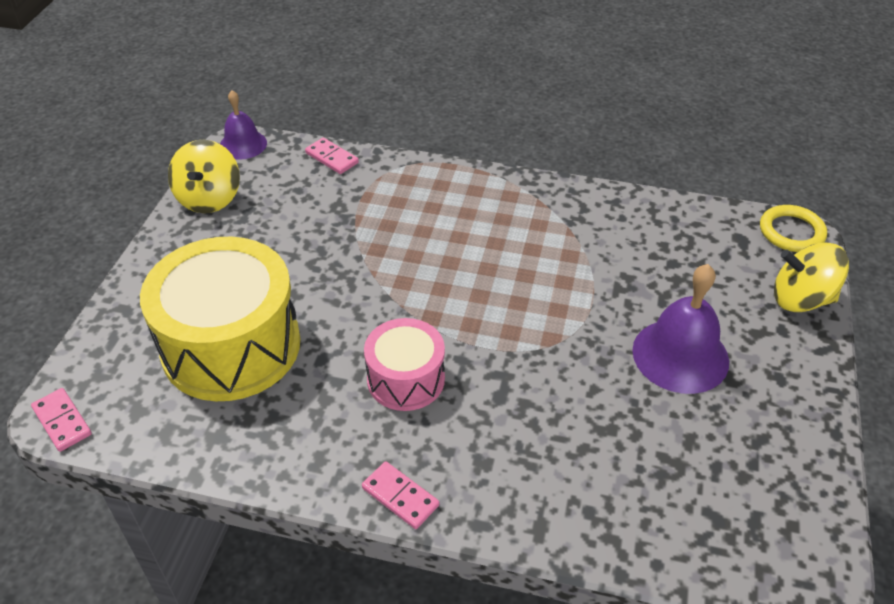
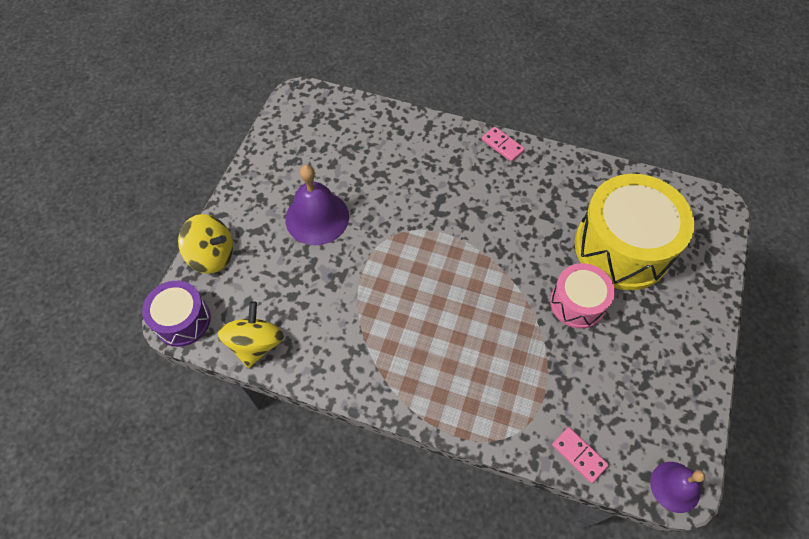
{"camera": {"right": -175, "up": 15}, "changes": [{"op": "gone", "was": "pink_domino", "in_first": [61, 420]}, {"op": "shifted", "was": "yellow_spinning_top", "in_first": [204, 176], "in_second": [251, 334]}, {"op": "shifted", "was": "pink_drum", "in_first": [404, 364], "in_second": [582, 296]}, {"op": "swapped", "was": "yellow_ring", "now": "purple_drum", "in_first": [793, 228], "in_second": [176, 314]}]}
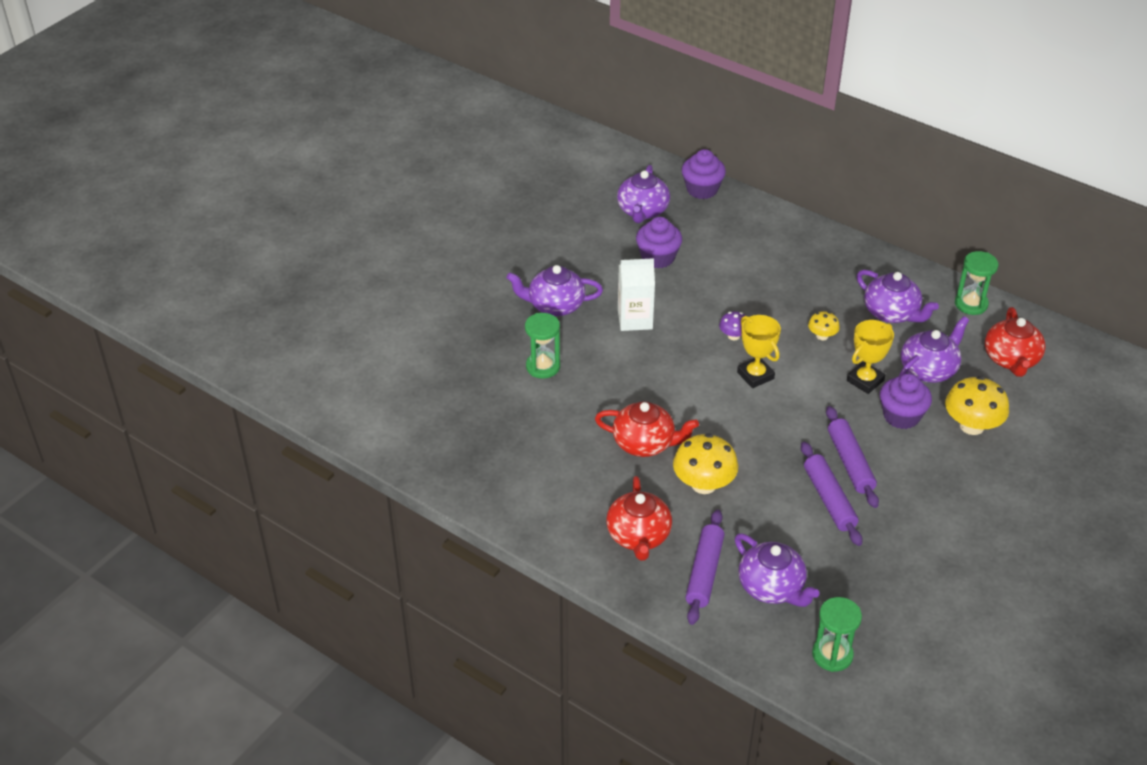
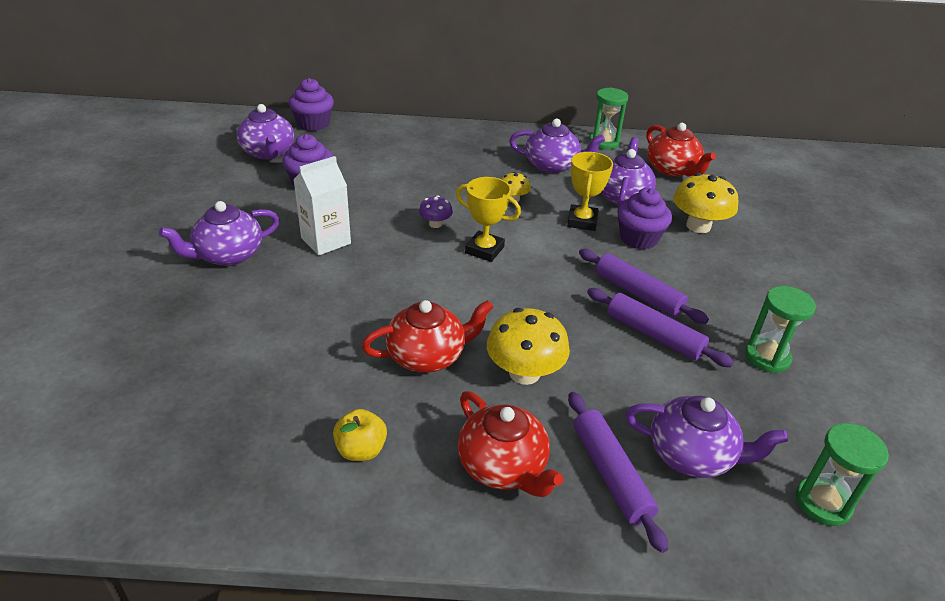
{"camera": {"right": -35, "up": -5}, "changes": [{"op": "shifted", "was": "green_hourglass", "in_first": [542, 346], "in_second": [780, 329]}, {"op": "new", "now": "yellow_apple", "in_second": [360, 435]}]}
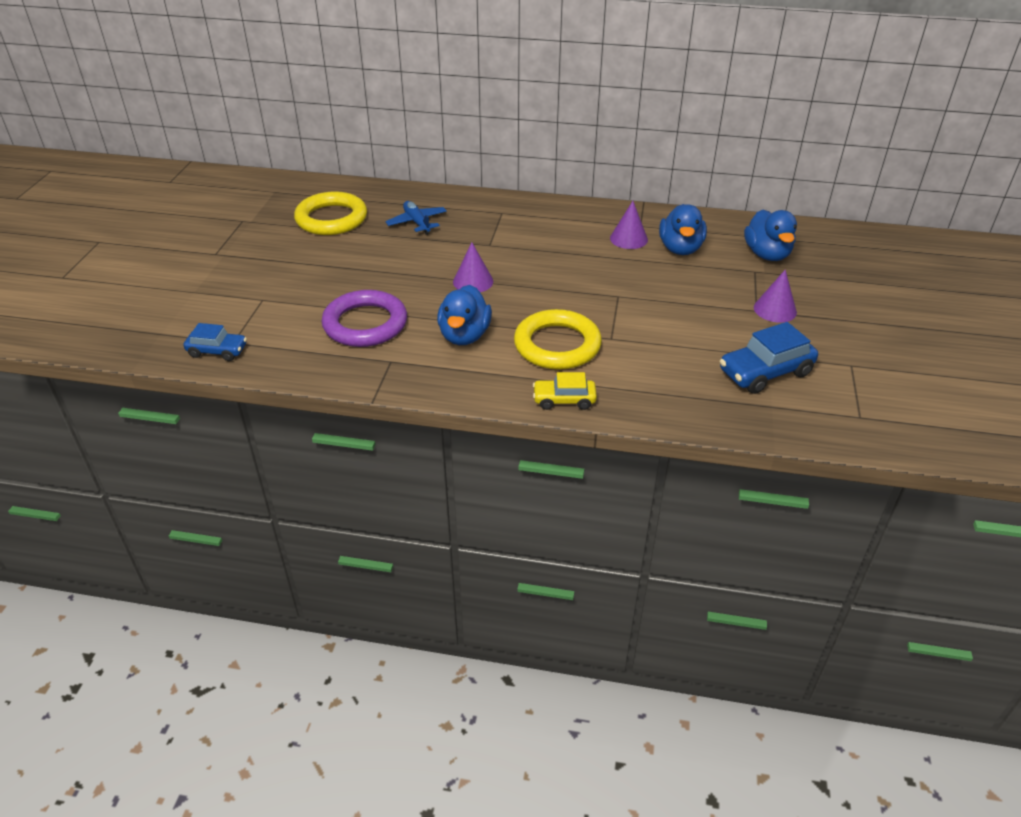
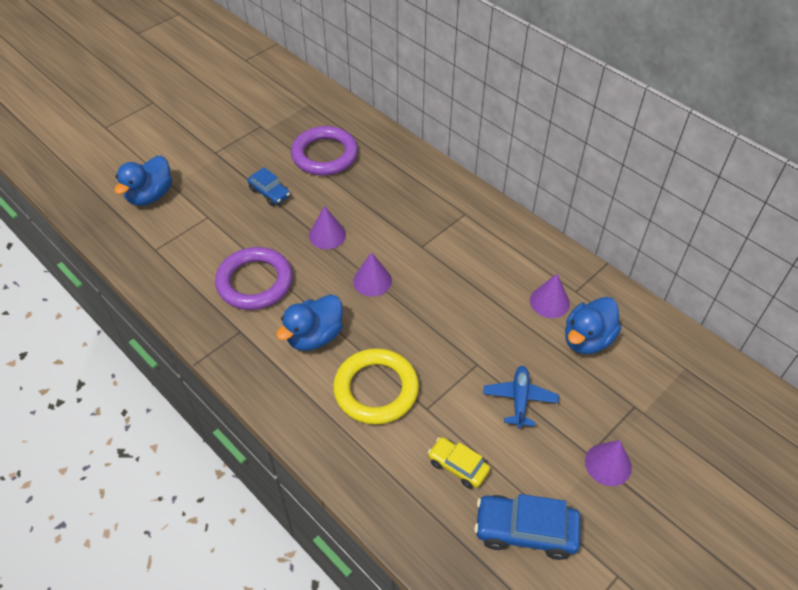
{"camera": {"right": 35, "up": 10}, "changes": [{"op": "shifted", "was": "blue_car", "in_first": [215, 342], "in_second": [268, 186]}, {"op": "repainted", "was": "yellow_ring", "now": "purple_ring", "in_first": [330, 213], "in_second": [324, 150]}, {"op": "shifted", "was": "blue_plane", "in_first": [416, 218], "in_second": [521, 397]}, {"op": "shifted", "was": "yellow_car", "in_first": [565, 391], "in_second": [459, 463]}, {"op": "shifted", "was": "blue_duck", "in_first": [770, 235], "in_second": [143, 181]}, {"op": "new", "now": "purple_cone", "in_second": [327, 227]}]}
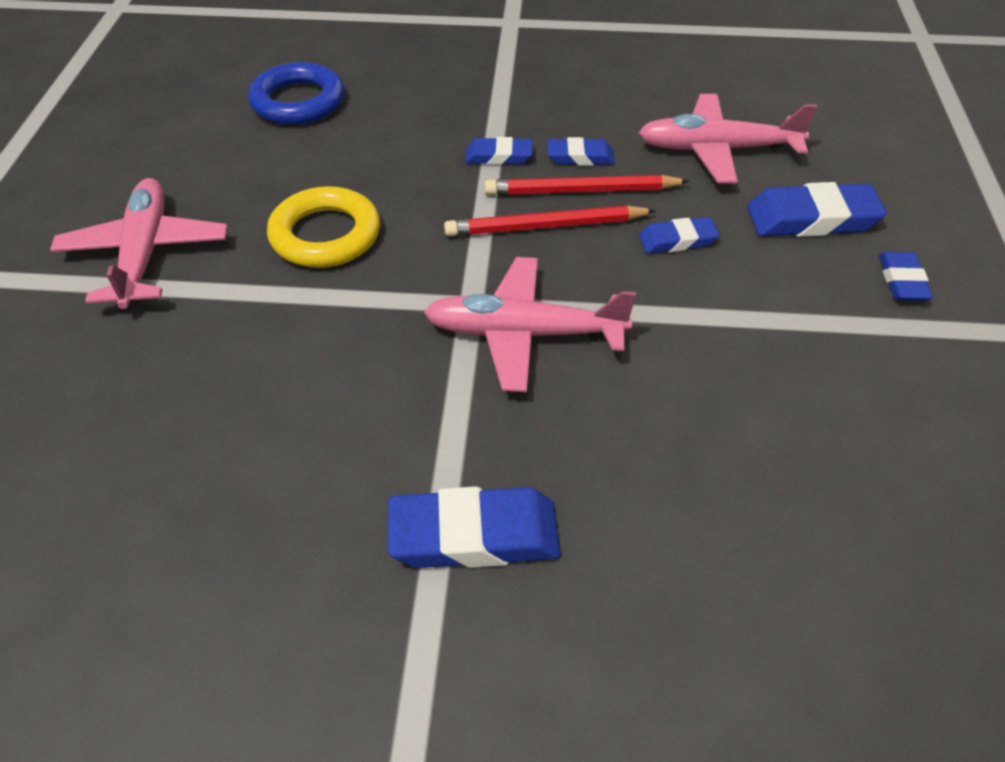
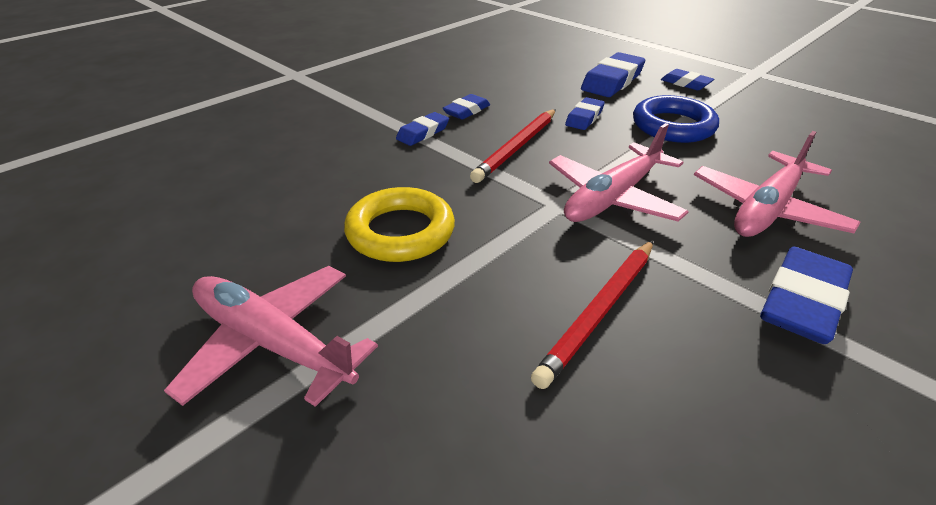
{"camera": {"right": -50, "up": -10}, "changes": [{"op": "shifted", "was": "blue_ring", "in_first": [296, 93], "in_second": [676, 119]}, {"op": "shifted", "was": "red_pencil", "in_first": [587, 185], "in_second": [592, 314]}, {"op": "shifted", "was": "pink_plane", "in_first": [727, 138], "in_second": [777, 184]}]}
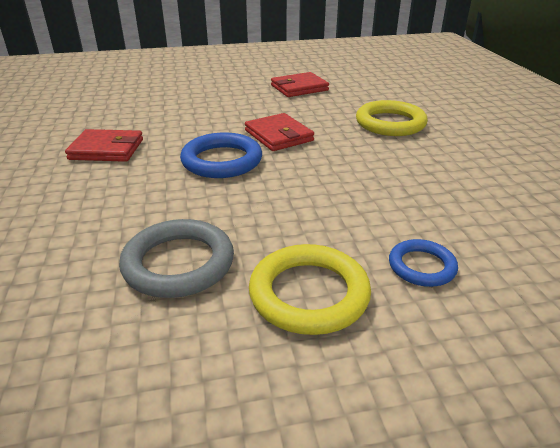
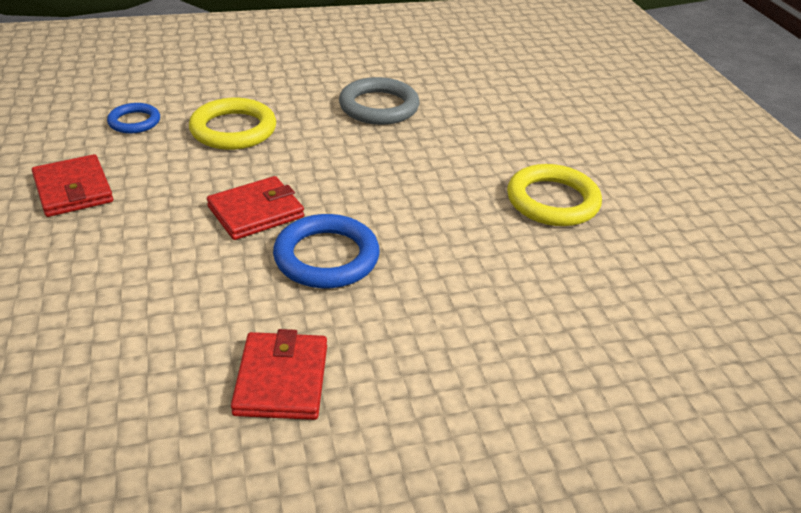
{"camera": {"right": -95, "up": 5}, "changes": [{"op": "shifted", "was": "grey_ring", "in_first": [176, 258], "in_second": [379, 101]}, {"op": "shifted", "was": "blue_ring", "in_first": [423, 263], "in_second": [133, 118]}]}
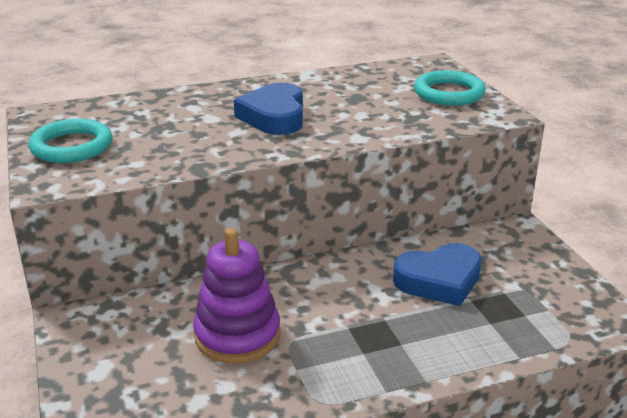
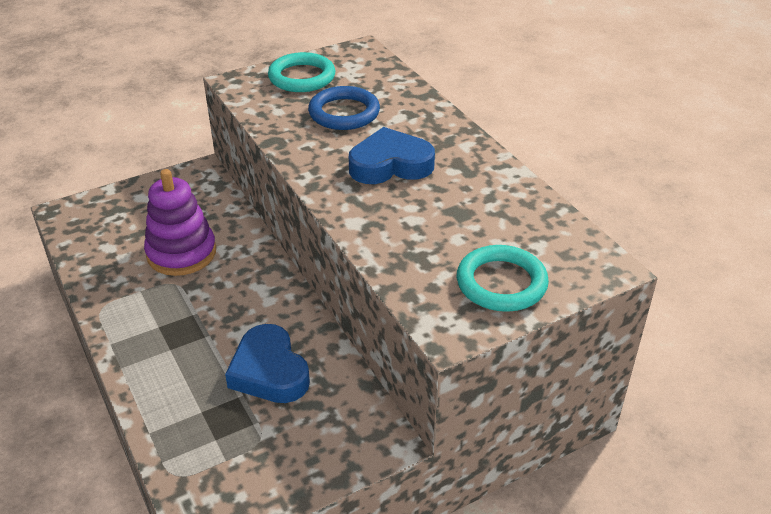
{"camera": {"right": 80, "up": 10}, "changes": [{"op": "new", "now": "blue_ring", "in_second": [344, 108]}]}
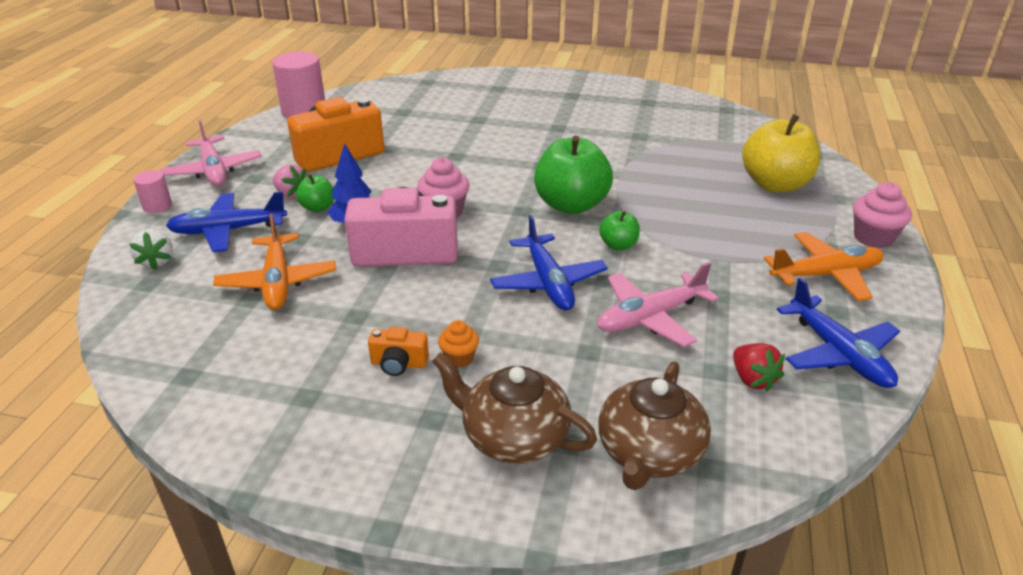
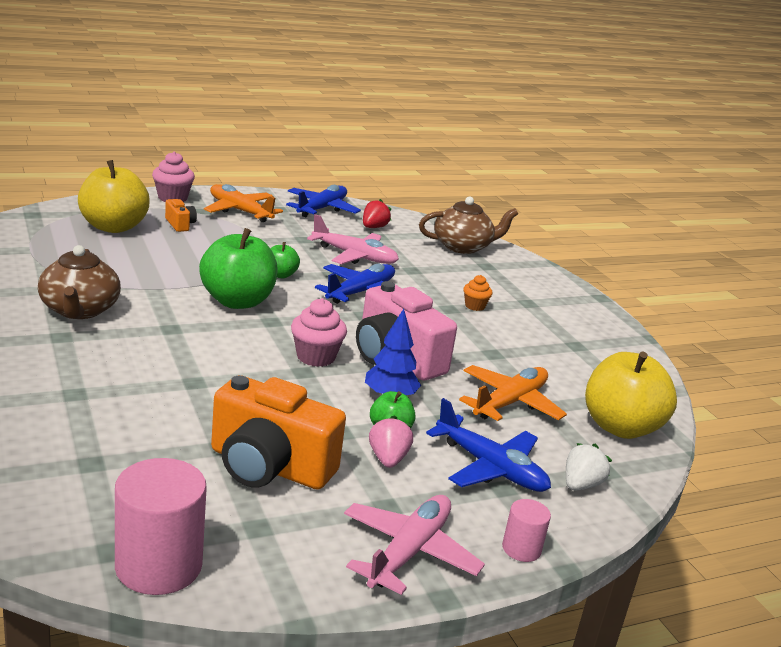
{"camera": {"right": -130, "up": -10}, "changes": [{"op": "shifted", "was": "orange_camera", "in_first": [398, 351], "in_second": [181, 215]}, {"op": "shifted", "was": "brown_teapot", "in_first": [514, 408], "in_second": [79, 282]}, {"op": "new", "now": "yellow_apple", "in_second": [631, 395]}]}
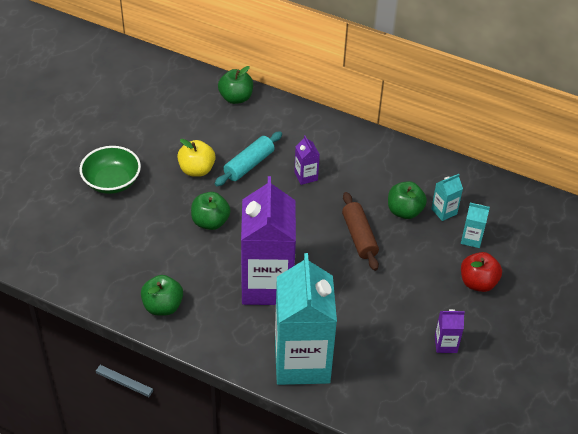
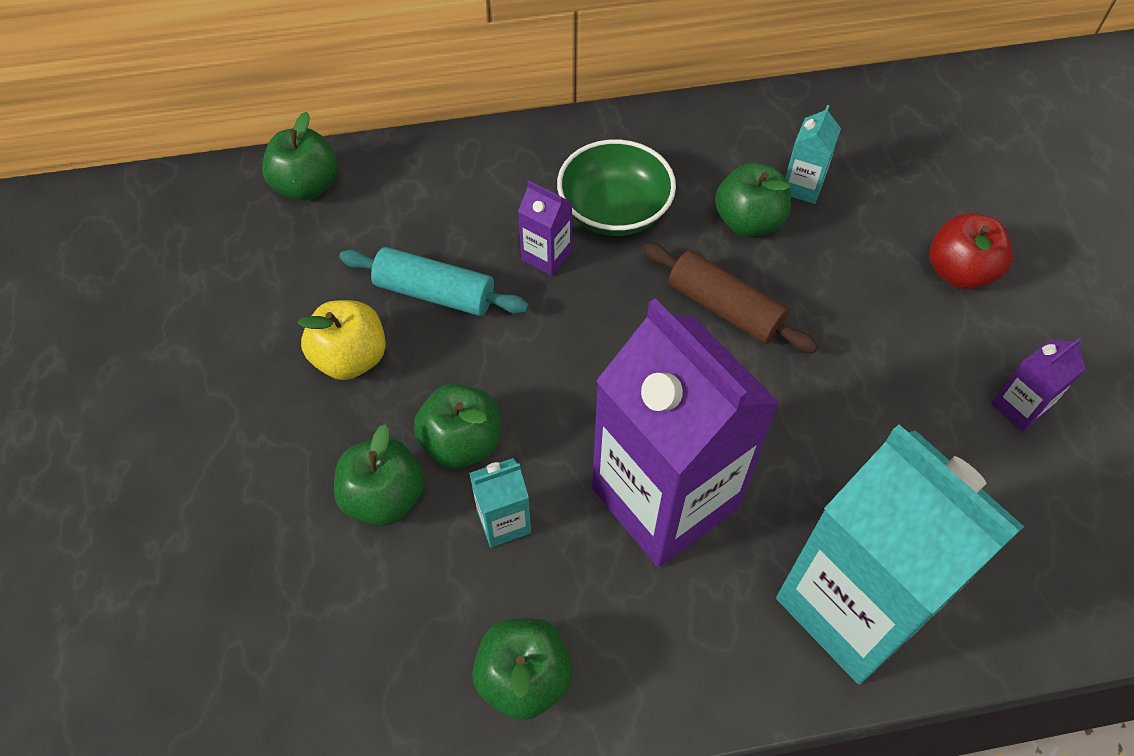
{"camera": {"right": -35, "up": 10}, "changes": [{"op": "shifted", "was": "green_bowl", "in_first": [110, 170], "in_second": [616, 187]}, {"op": "rotated", "was": "turquoise_rolling_pin", "in_first": [248, 158], "in_second": [434, 281], "clockwise": -75}, {"op": "shifted", "was": "turquoise_carton", "in_first": [475, 225], "in_second": [500, 502]}, {"op": "new", "now": "green_apple", "in_second": [379, 475]}]}
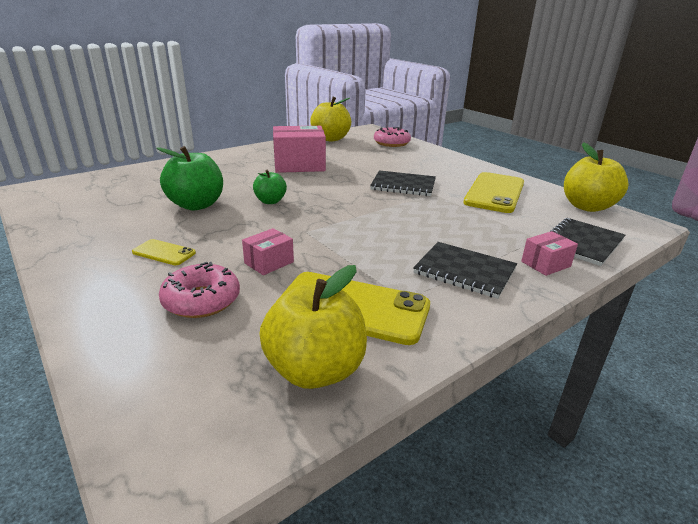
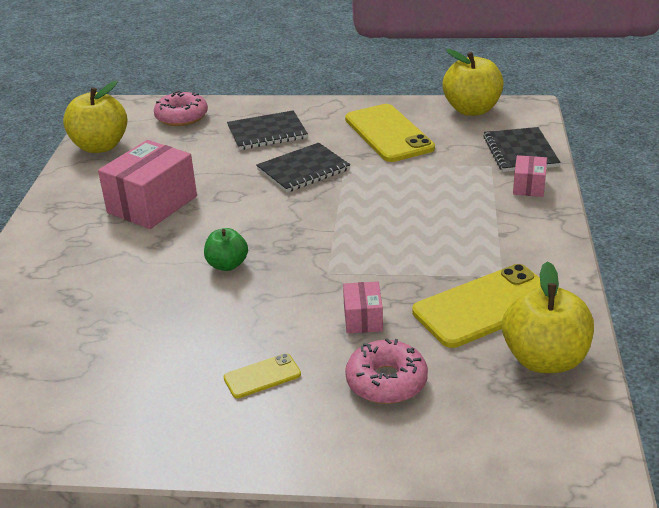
{"camera": {"right": -45, "up": 5}, "changes": [{"op": "gone", "was": "green_apple", "in_first": [189, 178]}, {"op": "shifted", "was": "black_notebook", "in_first": [465, 270], "in_second": [267, 130]}]}
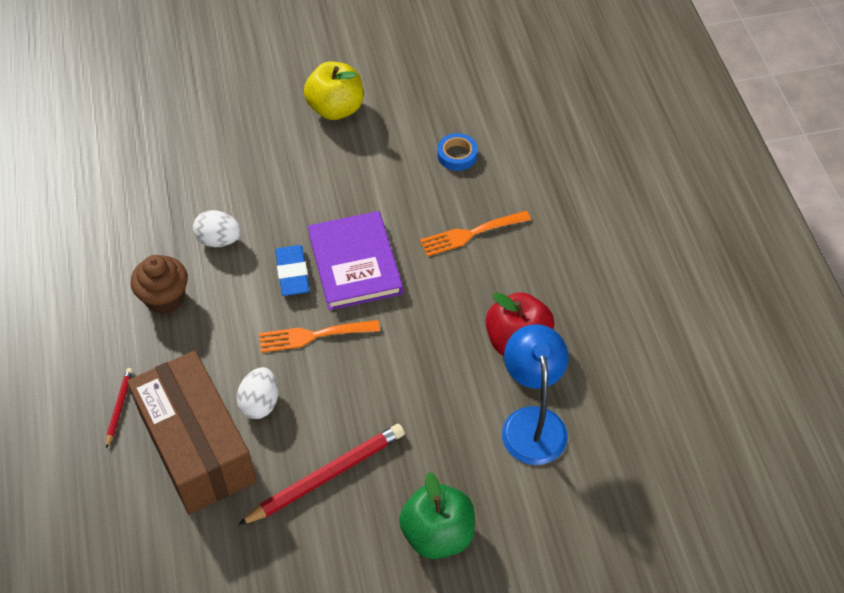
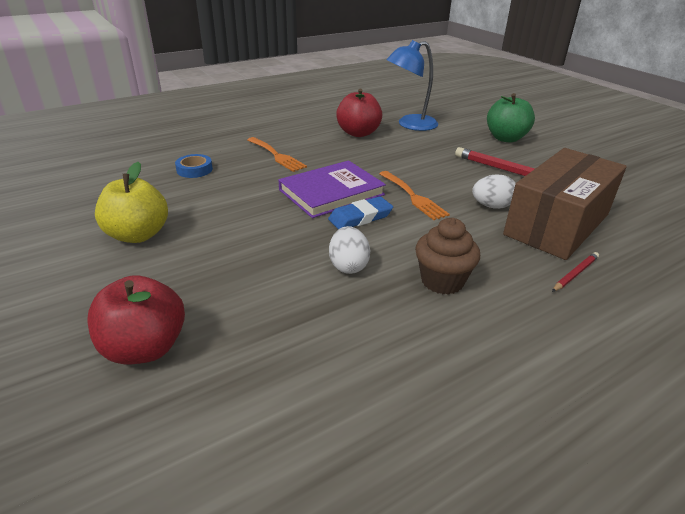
{"camera": {"right": -110, "up": -20}, "changes": [{"op": "rotated", "was": "red_pencil", "in_first": [119, 408], "in_second": [575, 272], "clockwise": 150}, {"op": "new", "now": "red_apple", "in_second": [136, 320]}]}
